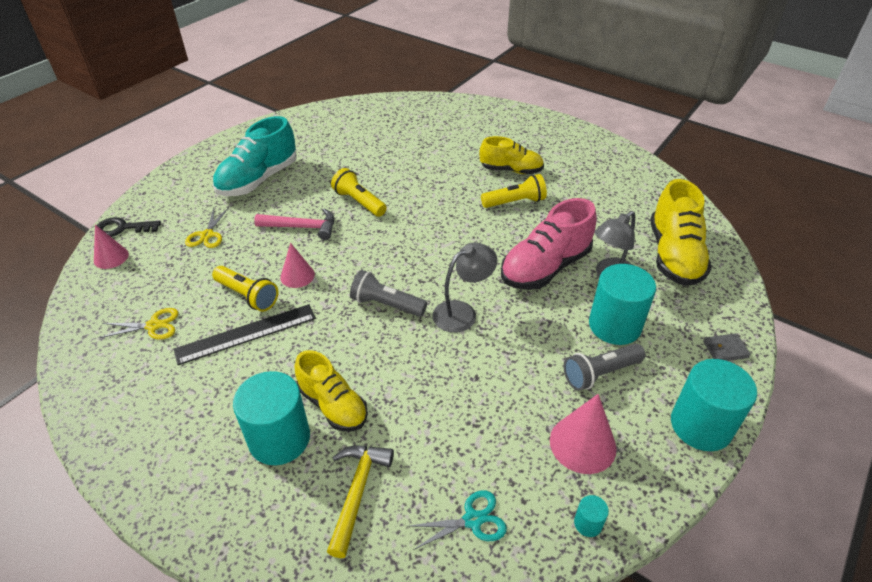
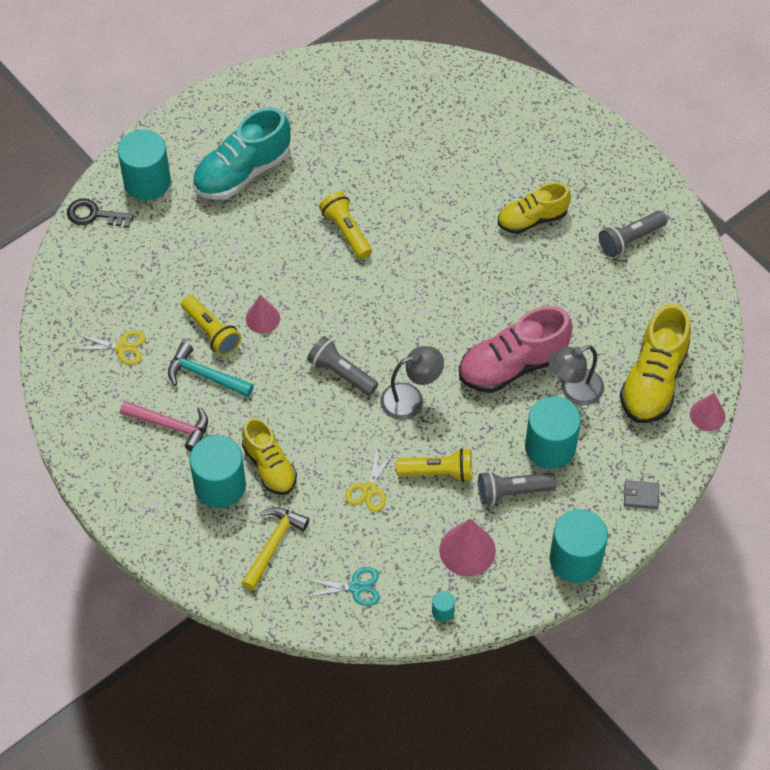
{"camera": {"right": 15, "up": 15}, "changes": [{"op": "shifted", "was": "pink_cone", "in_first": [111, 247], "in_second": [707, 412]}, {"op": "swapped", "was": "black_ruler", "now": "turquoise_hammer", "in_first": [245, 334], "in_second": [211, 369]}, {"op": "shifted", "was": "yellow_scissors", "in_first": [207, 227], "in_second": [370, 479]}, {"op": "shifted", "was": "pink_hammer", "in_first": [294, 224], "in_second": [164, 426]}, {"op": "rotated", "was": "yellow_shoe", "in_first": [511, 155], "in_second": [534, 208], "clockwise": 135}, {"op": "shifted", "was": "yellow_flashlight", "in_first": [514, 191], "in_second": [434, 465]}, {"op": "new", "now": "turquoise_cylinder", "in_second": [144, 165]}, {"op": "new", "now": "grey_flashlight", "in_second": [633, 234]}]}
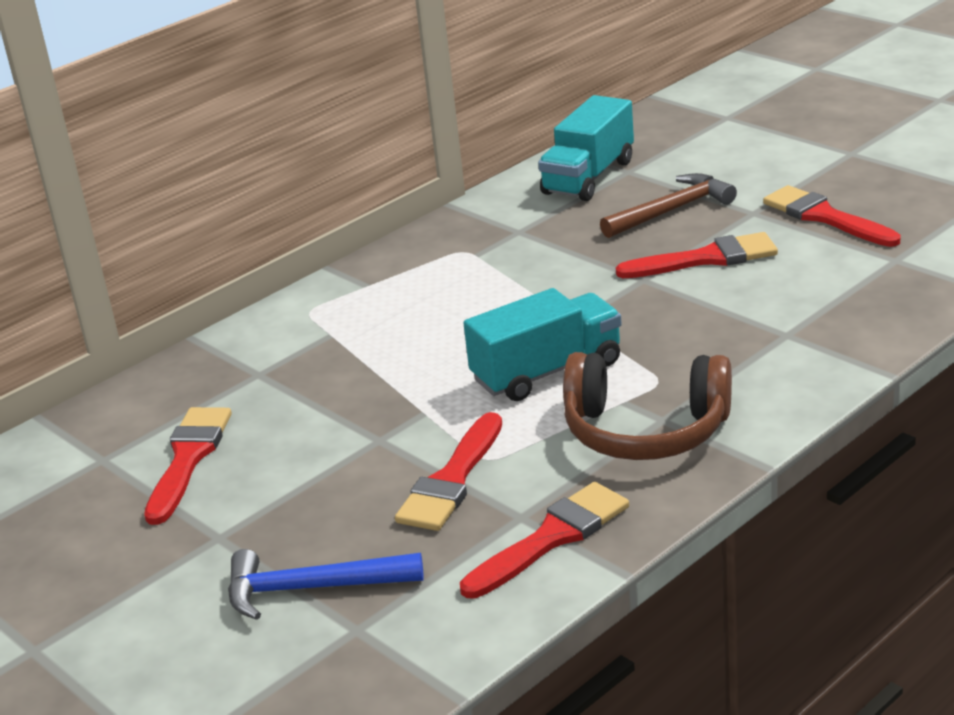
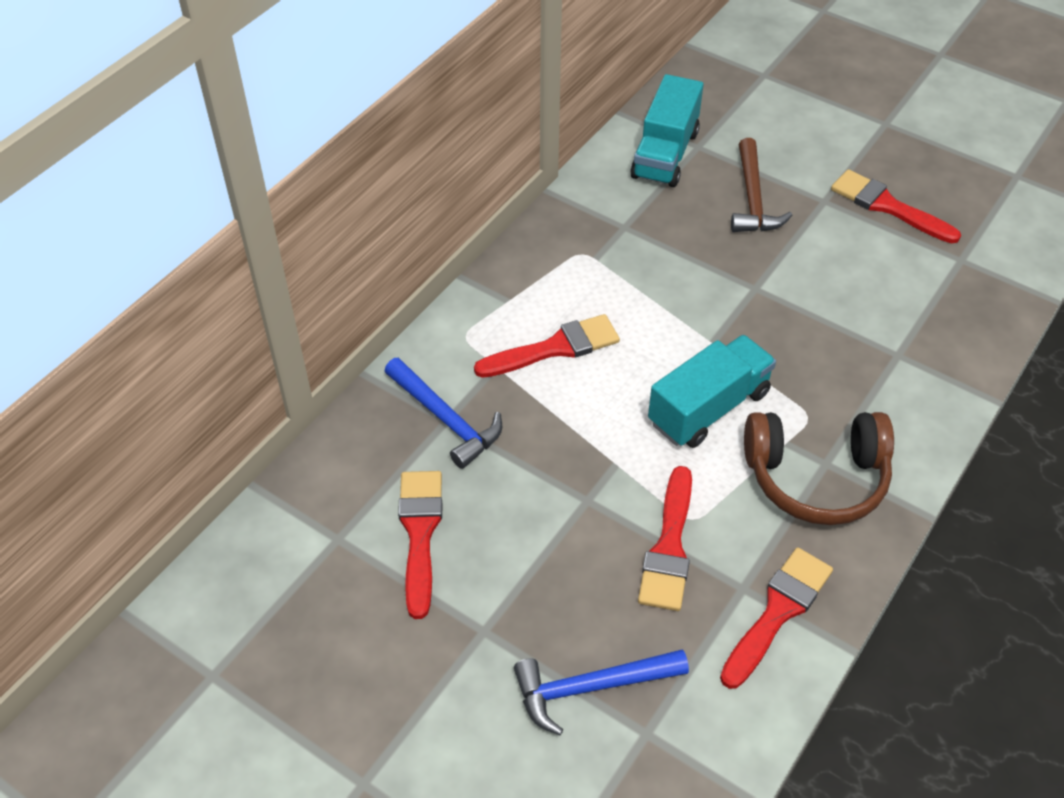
{"camera": {"right": -15, "up": 20}, "changes": [{"op": "rotated", "was": "brown_hammer", "in_first": [668, 205], "in_second": [761, 185], "clockwise": 135}, {"op": "shifted", "was": "red_brush", "in_first": [697, 255], "in_second": [547, 346]}, {"op": "new", "now": "blue_hammer", "in_second": [443, 413]}]}
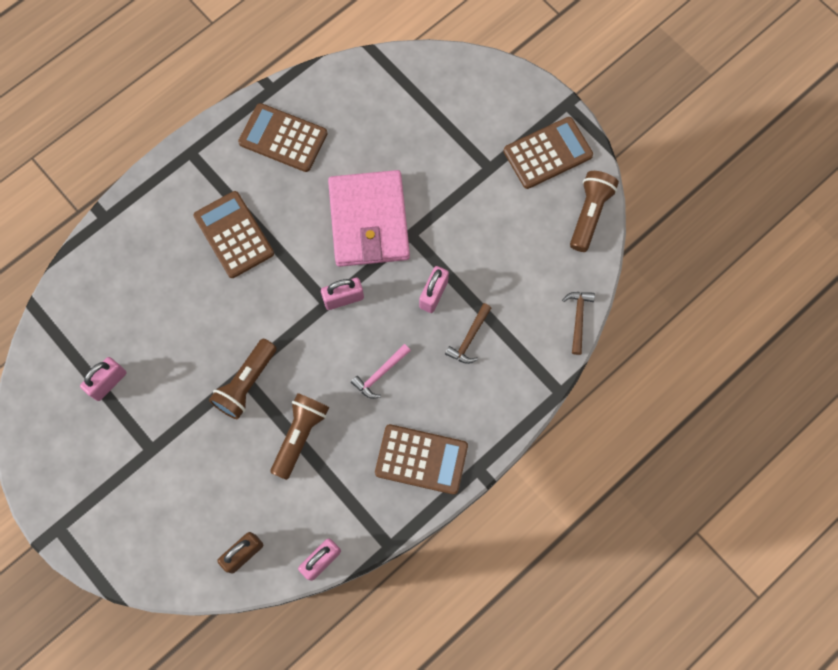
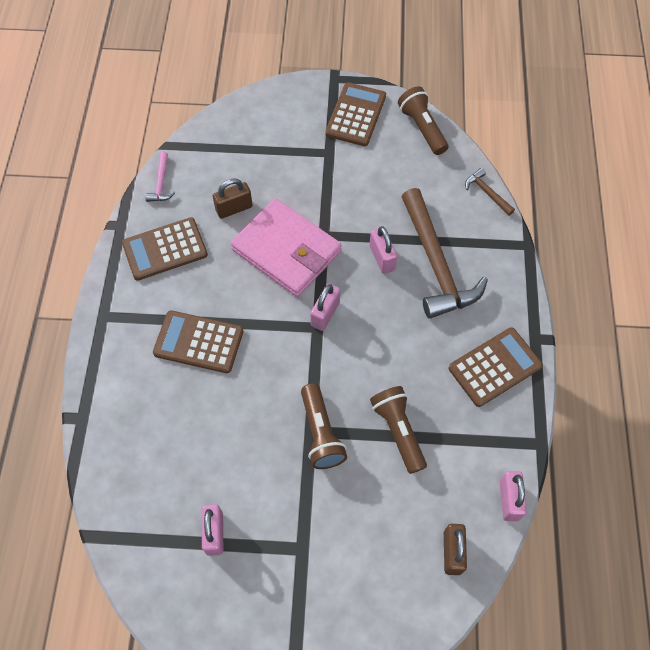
{"camera": {"right": -45, "up": -10}, "changes": [{"op": "shifted", "was": "pink_hammer", "in_first": [381, 371], "in_second": [160, 176]}, {"op": "scaled", "was": "brown_hammer", "in_first": [468, 333], "in_second": [444, 253], "ratio": 2.3}, {"op": "new", "now": "brown_padlock", "in_second": [233, 198]}]}
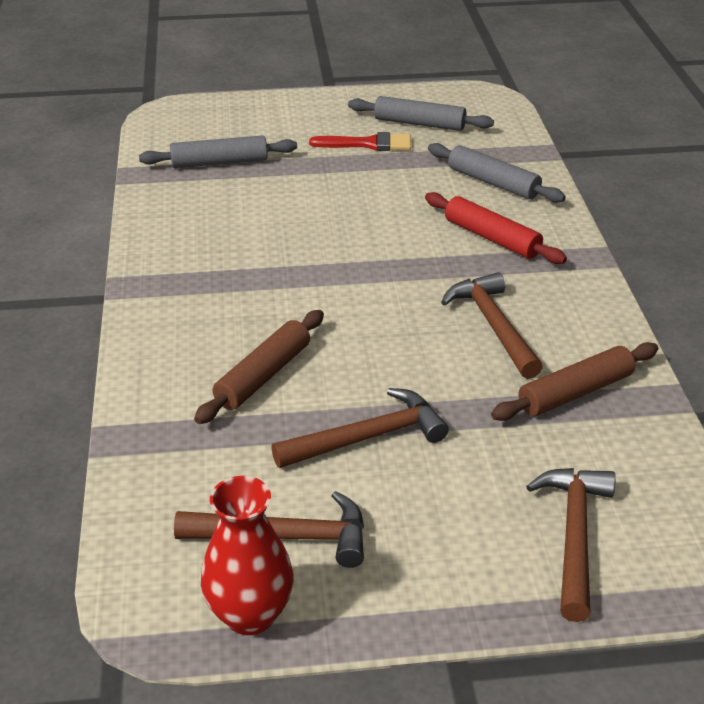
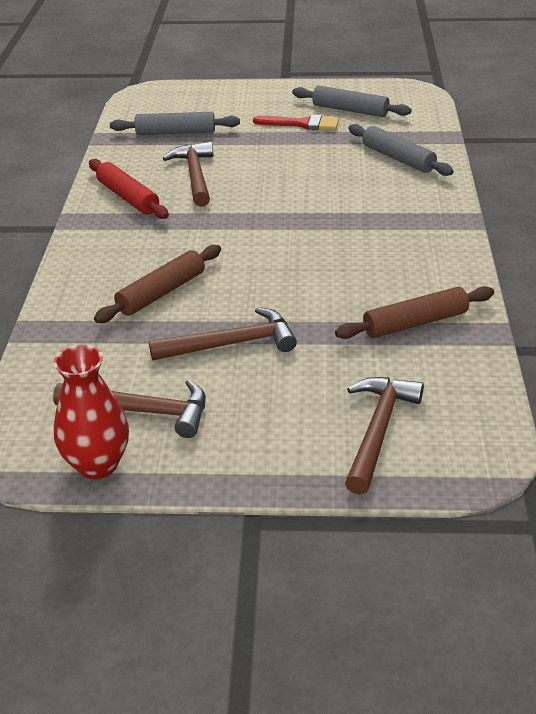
{"camera": {"right": 10, "up": 0}, "changes": [{"op": "shifted", "was": "red_rolling_pin", "in_first": [496, 228], "in_second": [129, 189]}, {"op": "shifted", "was": "brown_hammer", "in_first": [492, 325], "in_second": [187, 174]}]}
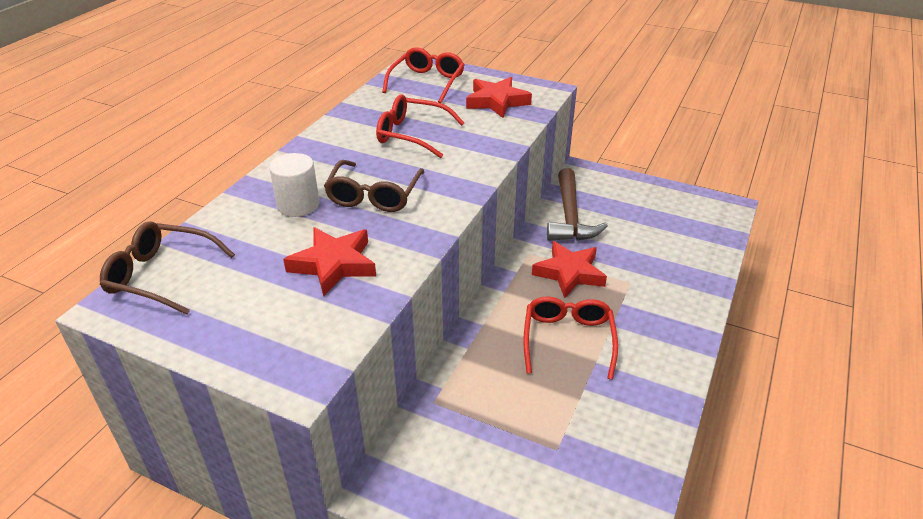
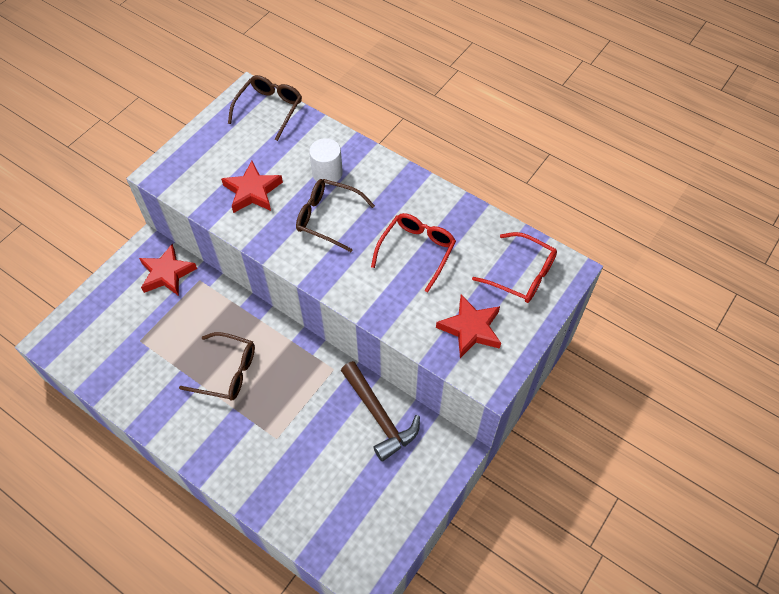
{"camera": {"right": 100, "up": 20}, "changes": [{"op": "repainted", "was": "red_glasses", "now": "brown_glasses", "in_first": [570, 338], "in_second": [217, 366]}, {"op": "shifted", "was": "red_star", "in_first": [569, 269], "in_second": [168, 270]}, {"op": "rotated", "was": "brown_hammer", "in_first": [577, 204], "in_second": [380, 411], "clockwise": -135}]}
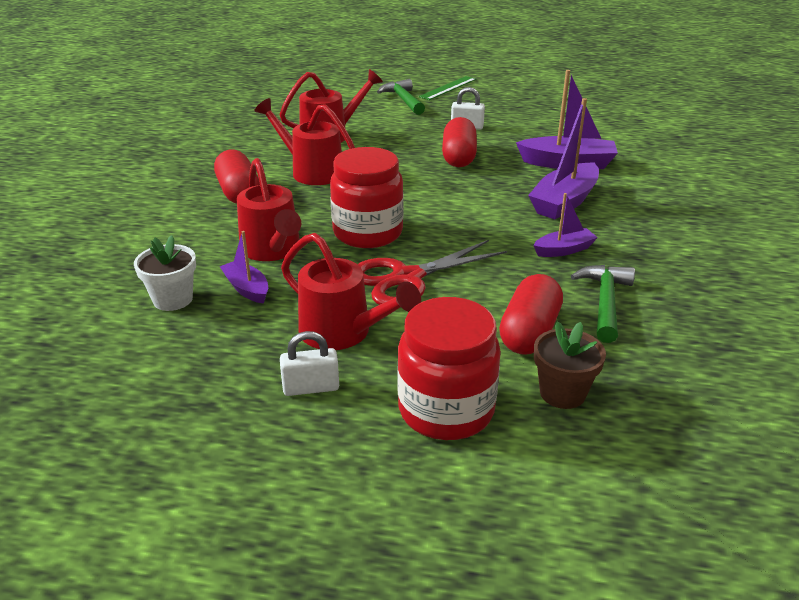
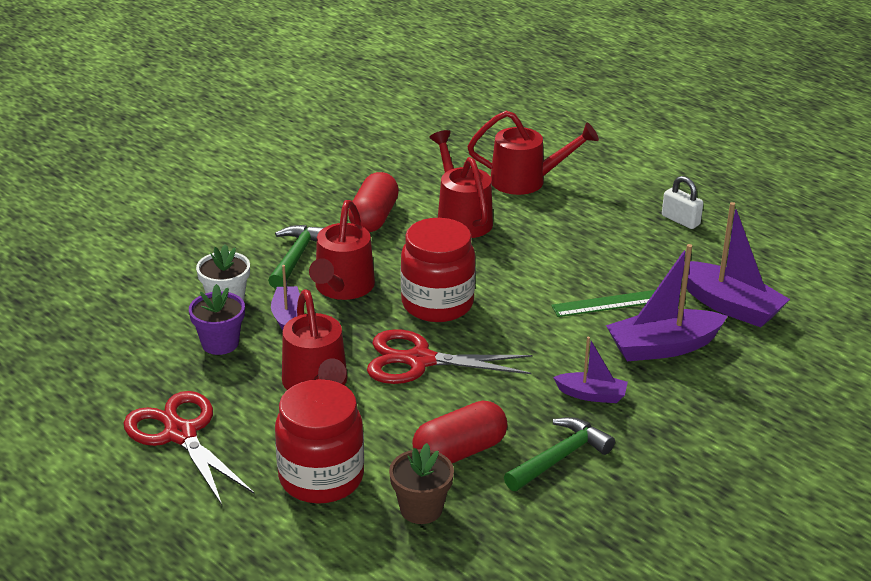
{"camera": {"right": 35, "up": 0}, "changes": [{"op": "gone", "was": "white_padlock", "in_first": [309, 363]}, {"op": "shifted", "was": "green_hammer", "in_first": [401, 97], "in_second": [295, 257]}, {"op": "shifted", "was": "green_ruler", "in_first": [447, 88], "in_second": [603, 303]}, {"op": "gone", "was": "red_capsule", "in_first": [459, 142]}, {"op": "new", "now": "red_scissors", "in_second": [189, 448]}, {"op": "new", "now": "purple_flower_pot", "in_second": [217, 319]}]}
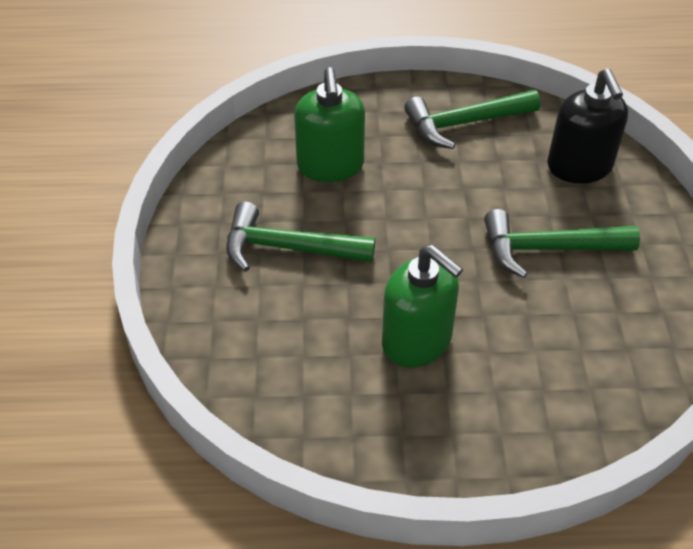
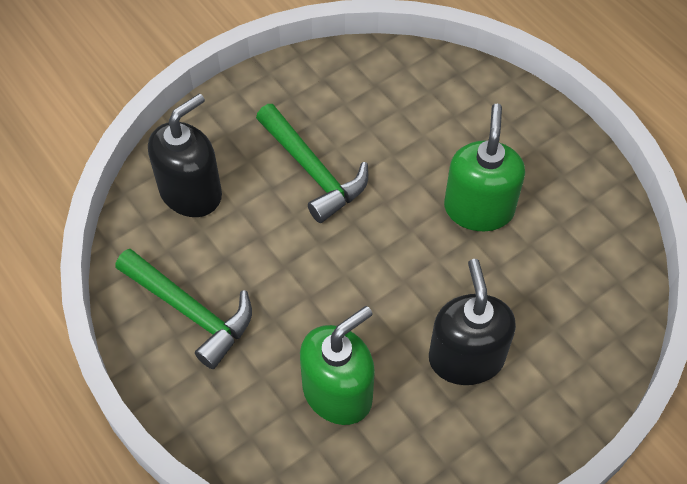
{"camera": {"right": -125, "up": 10}, "changes": [{"op": "swapped", "was": "green_hammer", "now": "black_soap_dispenser", "in_first": [300, 237], "in_second": [472, 322]}]}
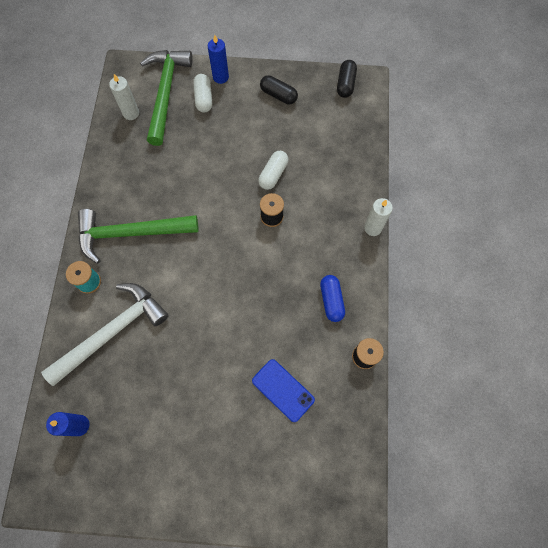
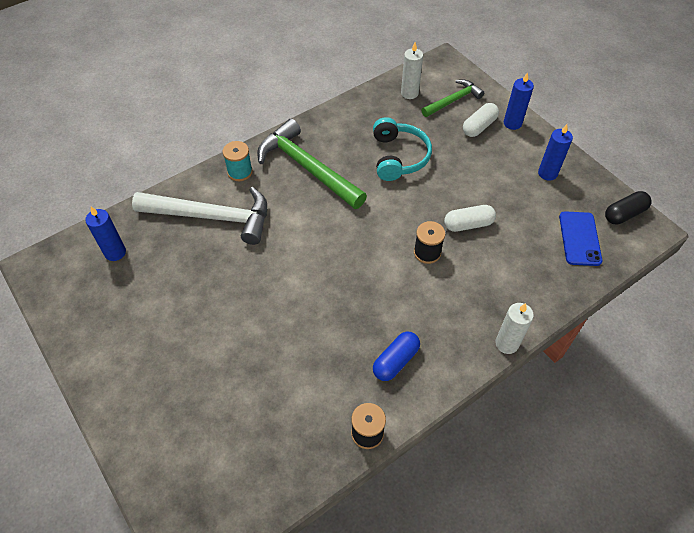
{"camera": {"right": 50, "up": -15}, "changes": [{"op": "scaled", "was": "green_hammer", "in_first": [166, 98], "in_second": [453, 98], "ratio": 0.57}, {"op": "shifted", "was": "blue_phone", "in_first": [283, 390], "in_second": [580, 238]}, {"op": "swapped", "was": "black_capsule", "now": "blue_candle", "in_first": [279, 89], "in_second": [555, 152]}, {"op": "new", "now": "turquoise_headphones", "in_second": [402, 149]}]}
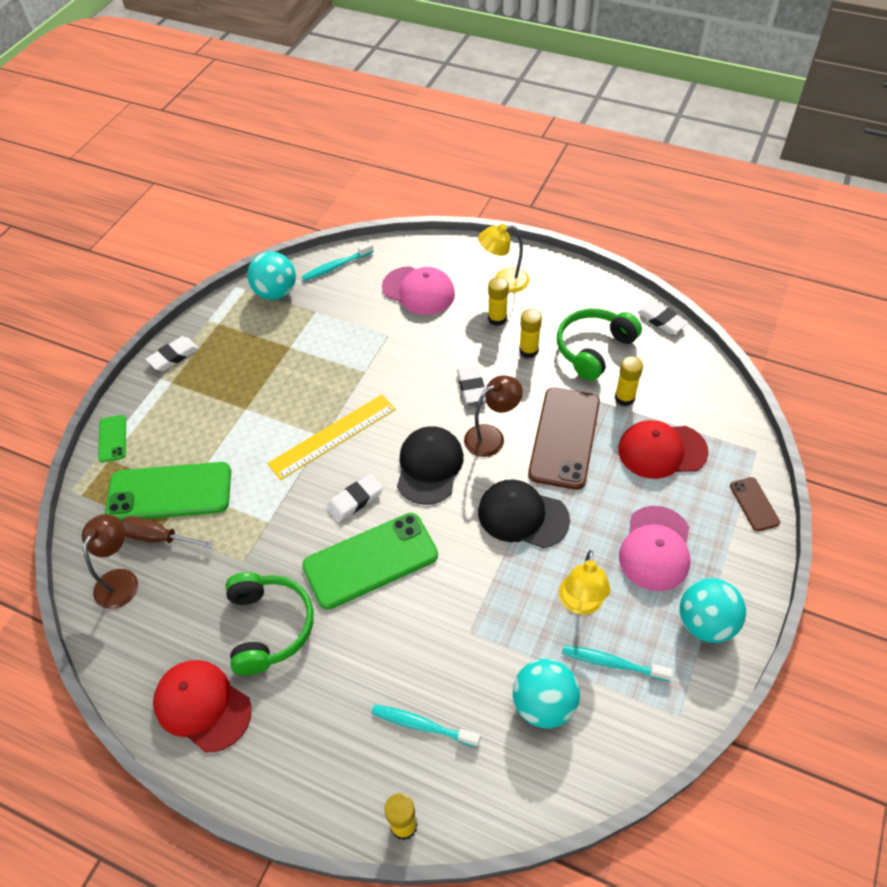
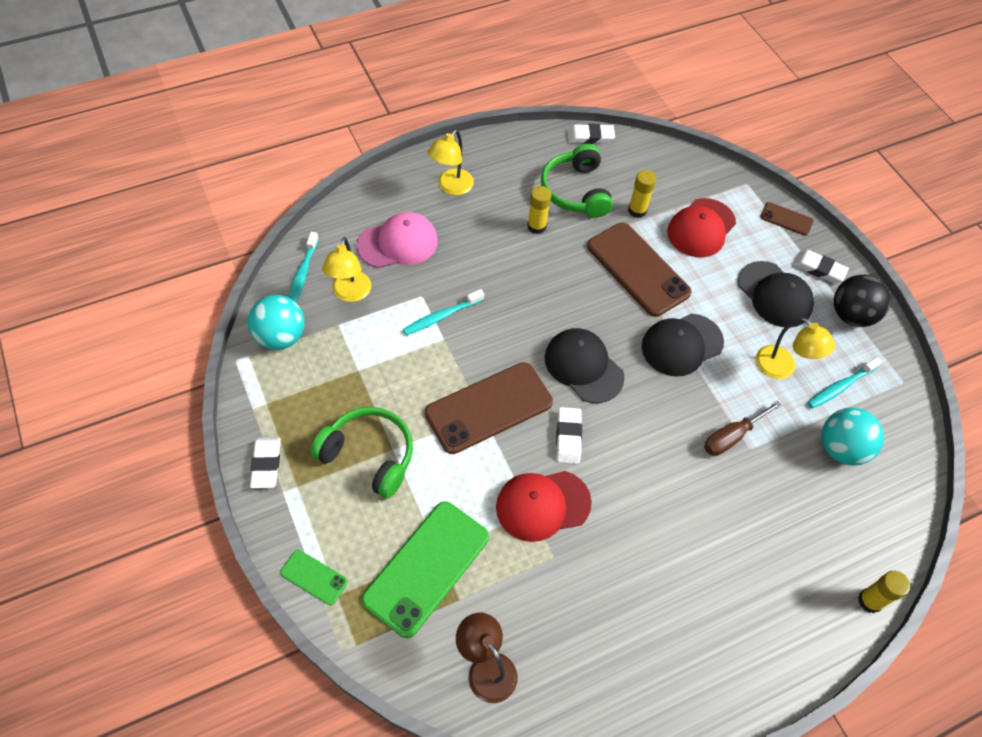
{"camera": {"right": -55, "up": 5}, "changes": [{"op": "shifted", "was": "brown_screwdriver", "in_first": [167, 532], "in_second": [743, 428]}, {"op": "shifted", "was": "red_cap", "in_first": [202, 706], "in_second": [544, 506]}, {"op": "shifted", "was": "green_headphones", "in_first": [270, 623], "in_second": [361, 453]}, {"op": "swapped", "was": "yellow_ruler", "now": "brown_phone", "in_first": [331, 437], "in_second": [489, 408]}, {"op": "gone", "was": "green_phone", "in_first": [370, 561]}, {"op": "shifted", "was": "turquoise_toothbrush", "in_first": [426, 725], "in_second": [443, 312]}, {"op": "shifted", "was": "white_eraser", "in_first": [471, 384], "in_second": [821, 266]}, {"op": "gone", "was": "brown_lamp", "in_first": [493, 416]}, {"op": "gone", "was": "yellow_glue_stick", "in_first": [498, 301]}, {"op": "repainted", "was": "pink_cap", "now": "black_cap", "in_first": [654, 548], "in_second": [776, 294]}, {"op": "repainted", "was": "turquoise_ball", "now": "black_ball", "in_first": [713, 610], "in_second": [862, 301]}, {"op": "new", "now": "yellow_lamp", "in_second": [346, 269]}]}
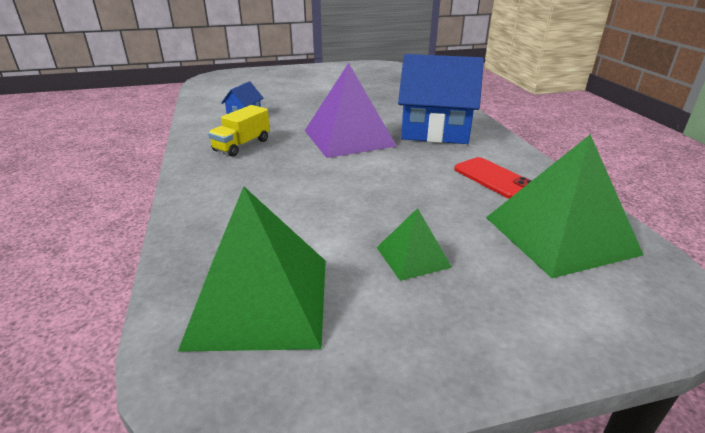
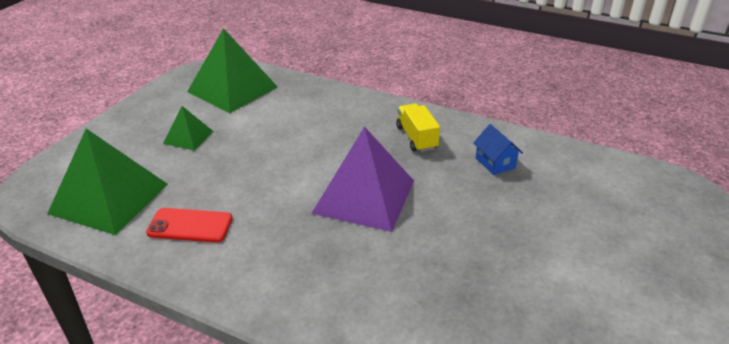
{"camera": {"right": 130, "up": 5}, "changes": [{"op": "gone", "was": "blue_house", "in_first": [441, 99]}]}
